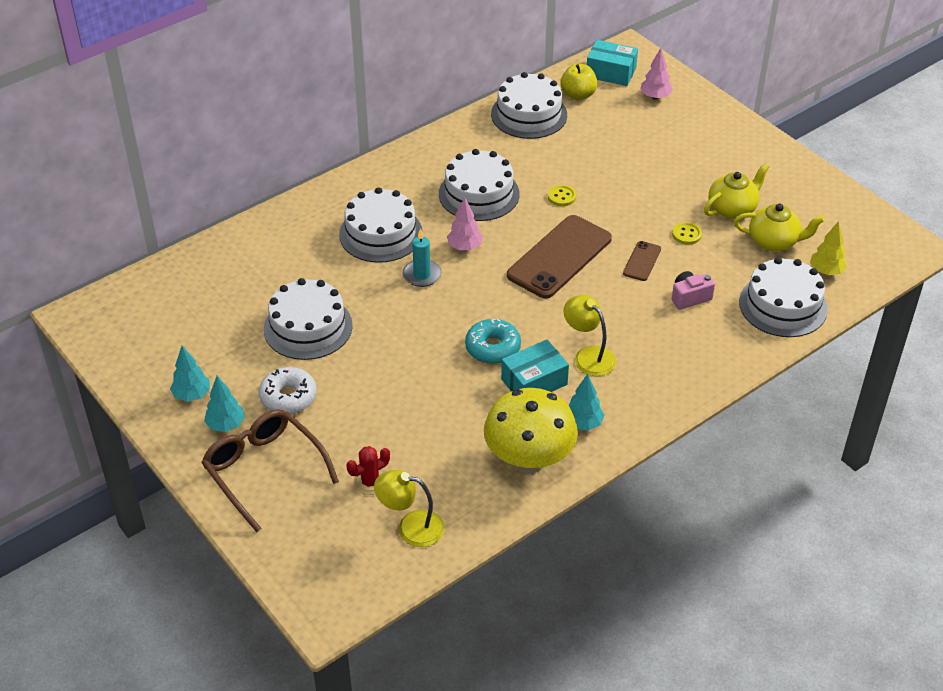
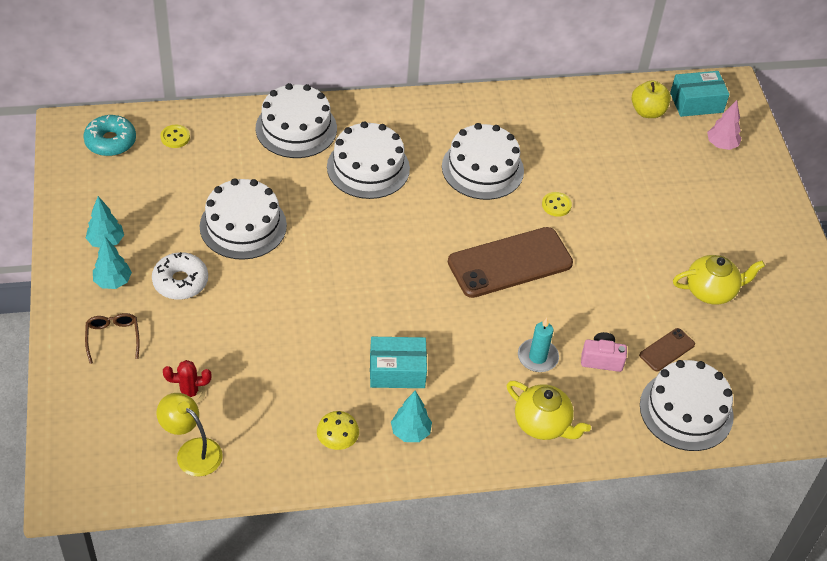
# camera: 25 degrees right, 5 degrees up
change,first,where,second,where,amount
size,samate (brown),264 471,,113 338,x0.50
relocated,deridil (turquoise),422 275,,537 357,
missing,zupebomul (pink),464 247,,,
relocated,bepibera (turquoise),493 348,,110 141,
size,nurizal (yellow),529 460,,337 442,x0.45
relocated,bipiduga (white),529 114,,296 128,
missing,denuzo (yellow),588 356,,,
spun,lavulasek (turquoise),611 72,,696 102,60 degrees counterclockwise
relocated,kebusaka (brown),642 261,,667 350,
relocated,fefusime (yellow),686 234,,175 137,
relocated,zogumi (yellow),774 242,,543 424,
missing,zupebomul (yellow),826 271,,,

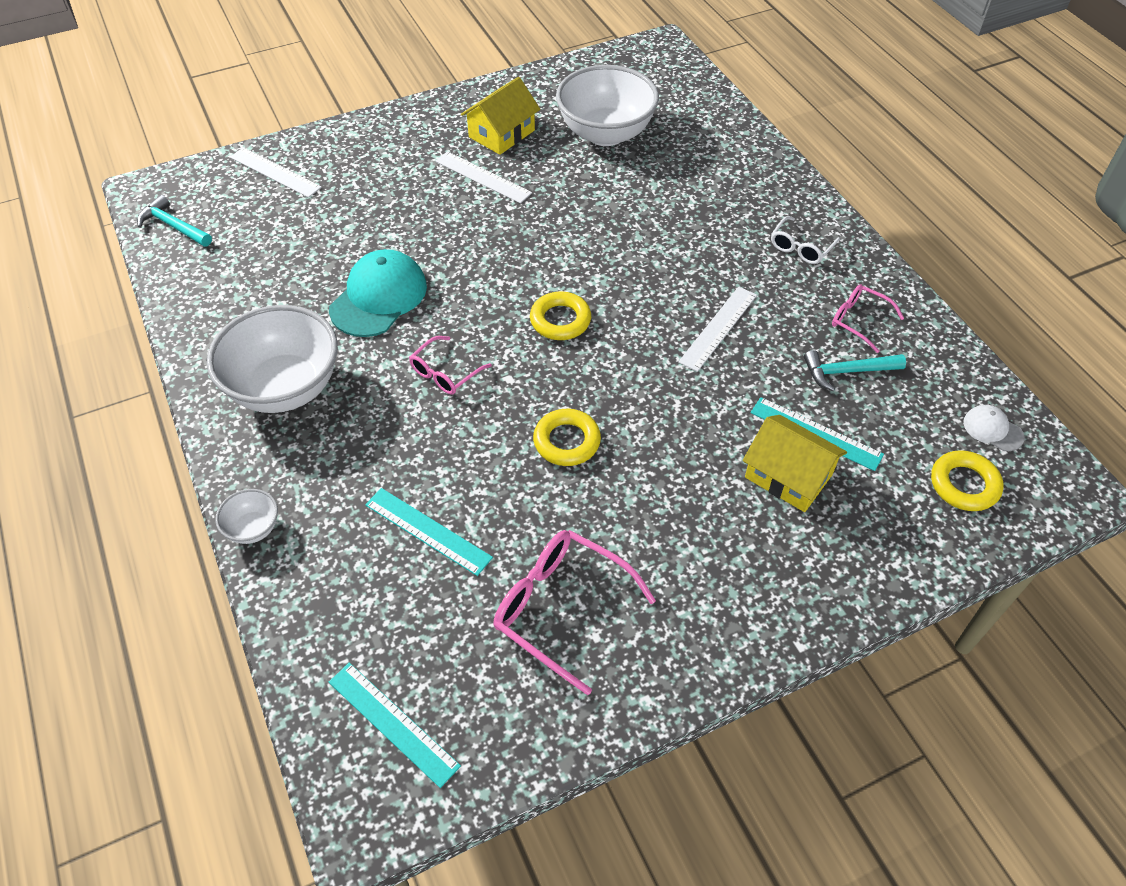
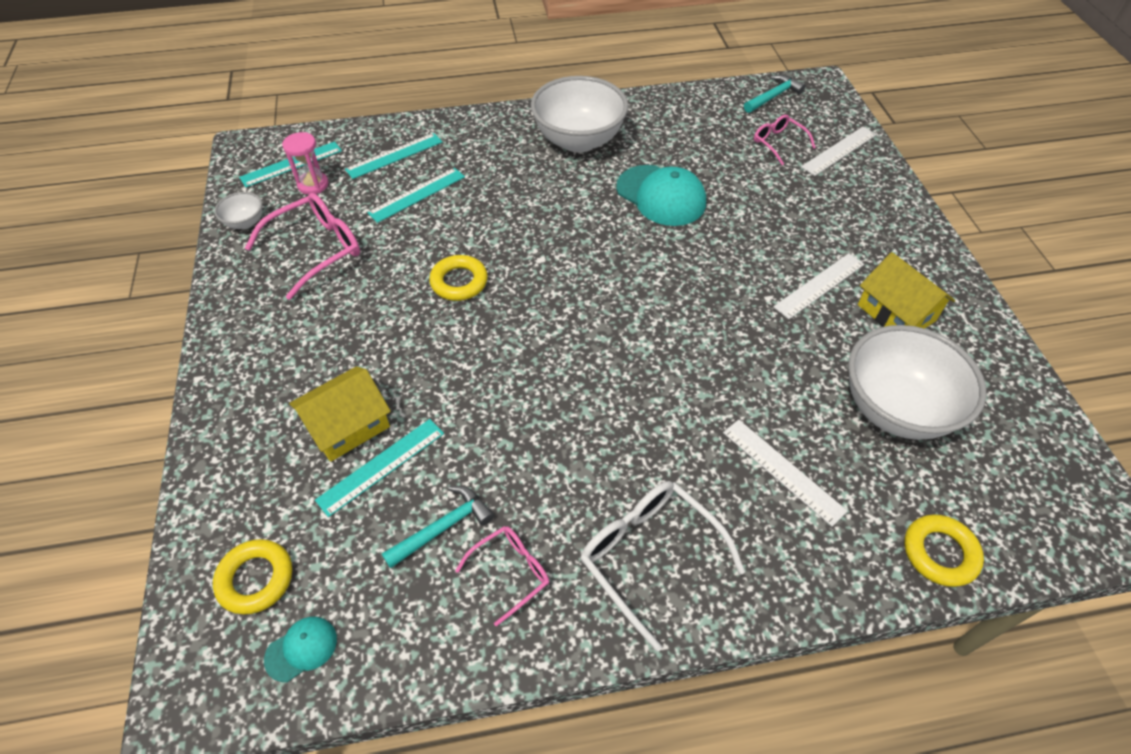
# camera: 105 degrees right, 0 degrees up
change,first,where,second,where,amount
relocated,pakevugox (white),253 528,,245 222,
relocated,samate (pink),445 373,,778 143,
relocated,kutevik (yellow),560 320,,939 553,
relocated,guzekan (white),718 328,,782 471,
size,samate (white),801 247,,649 556,x1.71
spun,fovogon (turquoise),847 372,,443 527,45 degrees clockwise
colour,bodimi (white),992 429,bodimi (turquoise),301 649,
appeared,,,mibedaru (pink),313 185,
appeared,,,guzekan (turquoise),394 155,

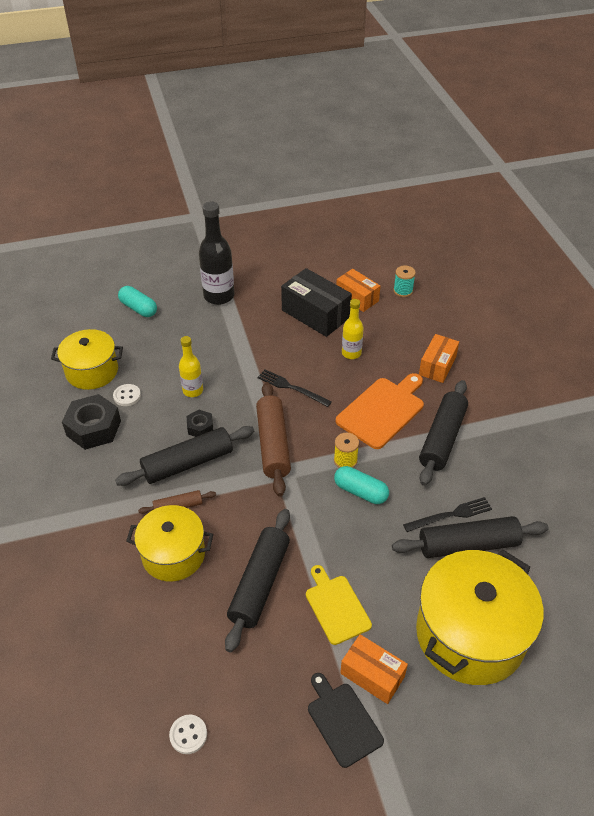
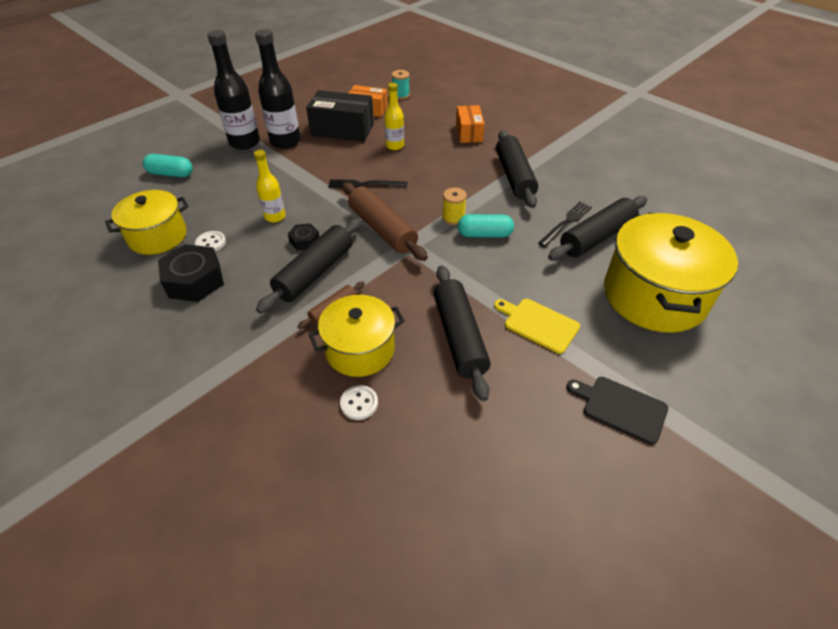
# camera: 30 degrees left, 0 degrees up
change,first,where,second,where,amount
relocated,fefusime (white),188 735,,359 403,
missing,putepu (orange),382 411,,,
missing,lavulasek (orange),372 675,,,
appeared,,,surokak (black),285 142,

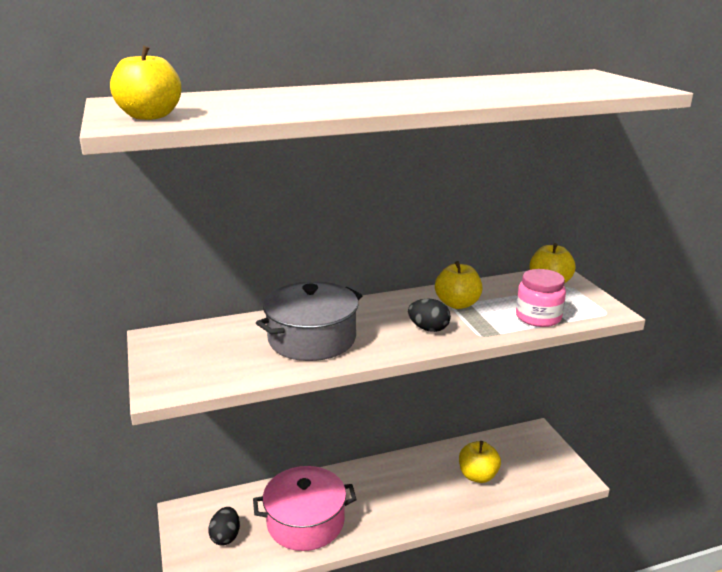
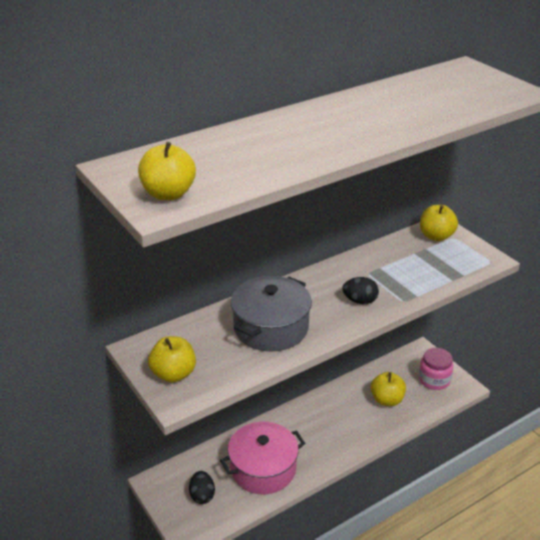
# camera: 15 degrees left, 10 degrees up
change,first,where,second,where,amount
relocated,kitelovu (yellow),457 304,,173 374,
relocated,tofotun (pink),538 317,,434 380,

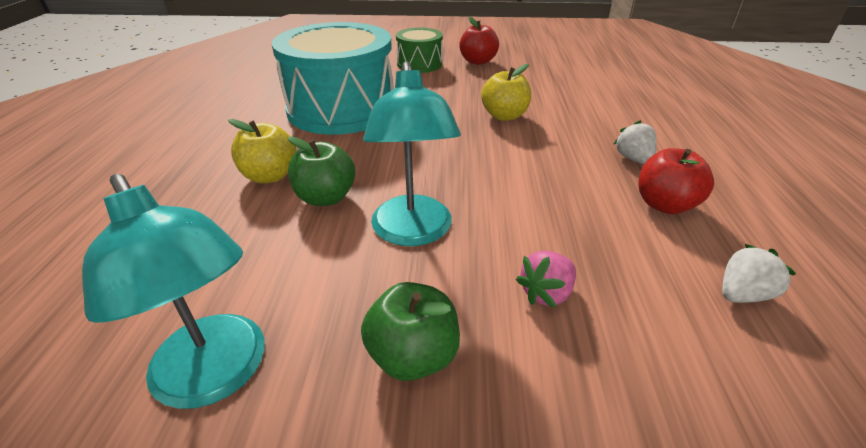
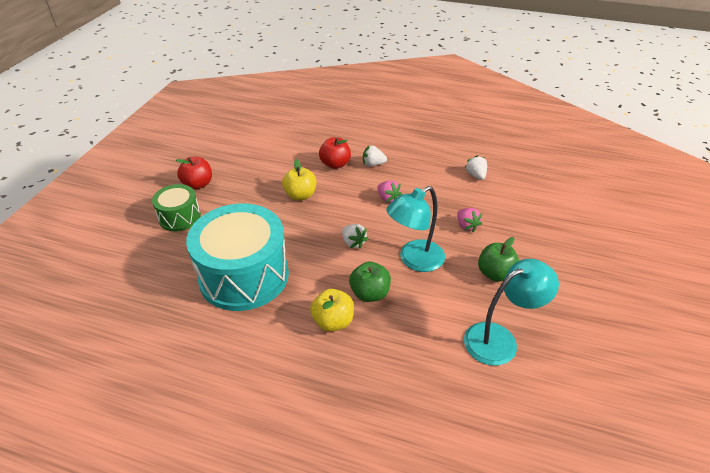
# camera: 75 degrees left, 5 degrees up
change,first,where,second,where,amount
spun,denuzo (turquoise),413 232,,414 260,135 degrees clockwise
relocated,kitelovu (red),664 205,,335 164,
appeared,,,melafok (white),353 243,
appeared,,,melafok (pink),387 198,

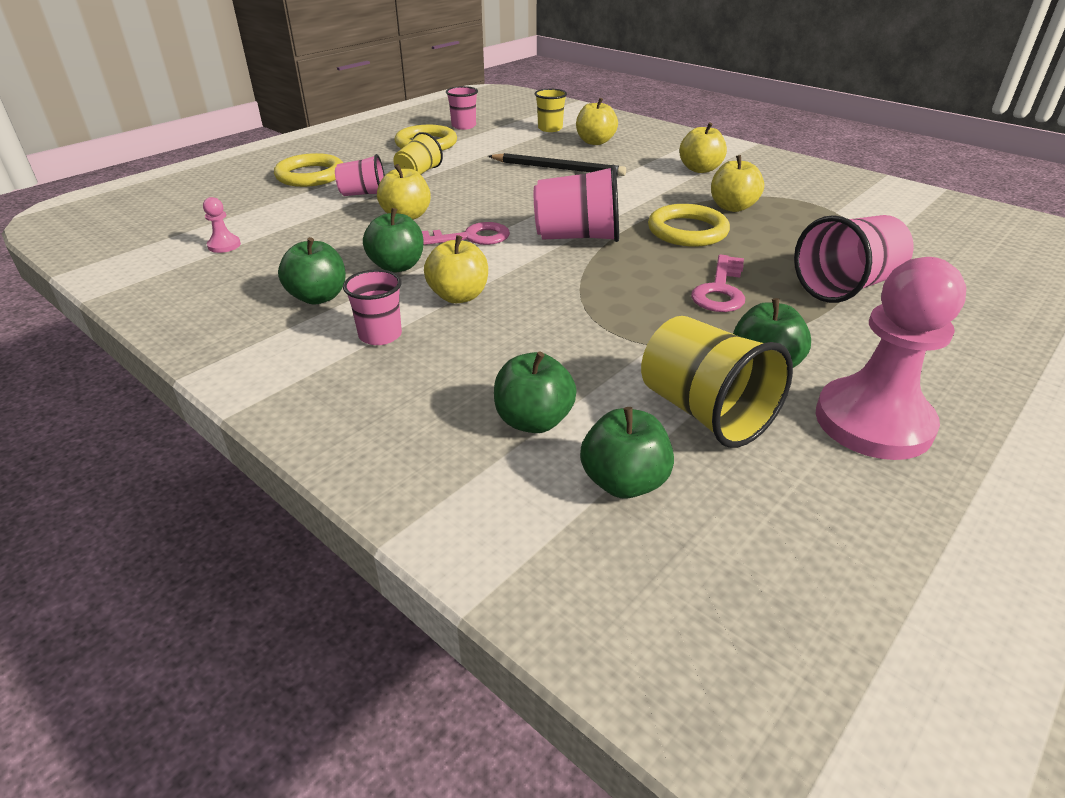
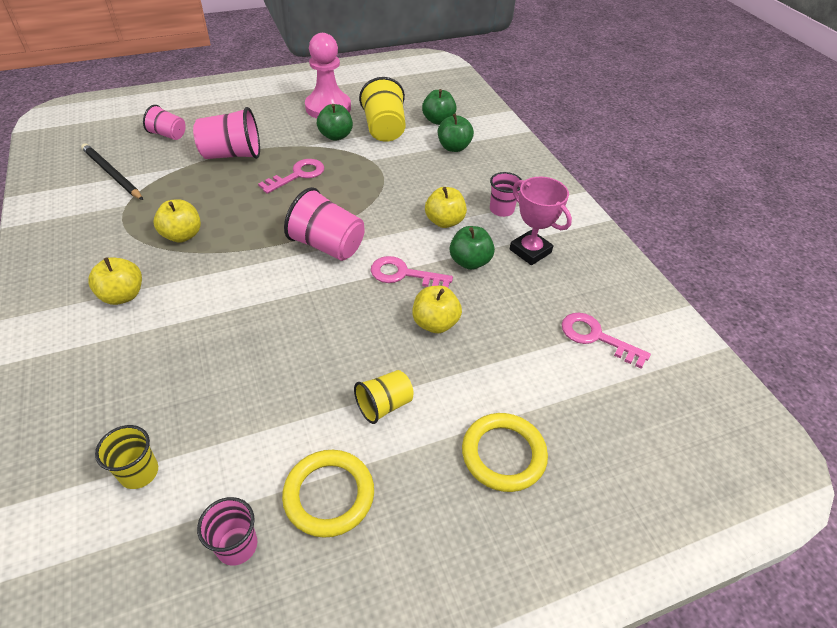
# camera: 155 degrees left, 10 degrees up
change,first,where,second,where,amount
exchanged,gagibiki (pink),224 245,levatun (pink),596 337,
exchanged,kitelovu (green),318 297,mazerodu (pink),530 251,
relocated,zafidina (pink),364 194,,168 135,
relocated,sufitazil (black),558 168,,112 174,
missing,kitelovu (yellow),595 142,,,
missing,kutevik (yellow),687 231,,,

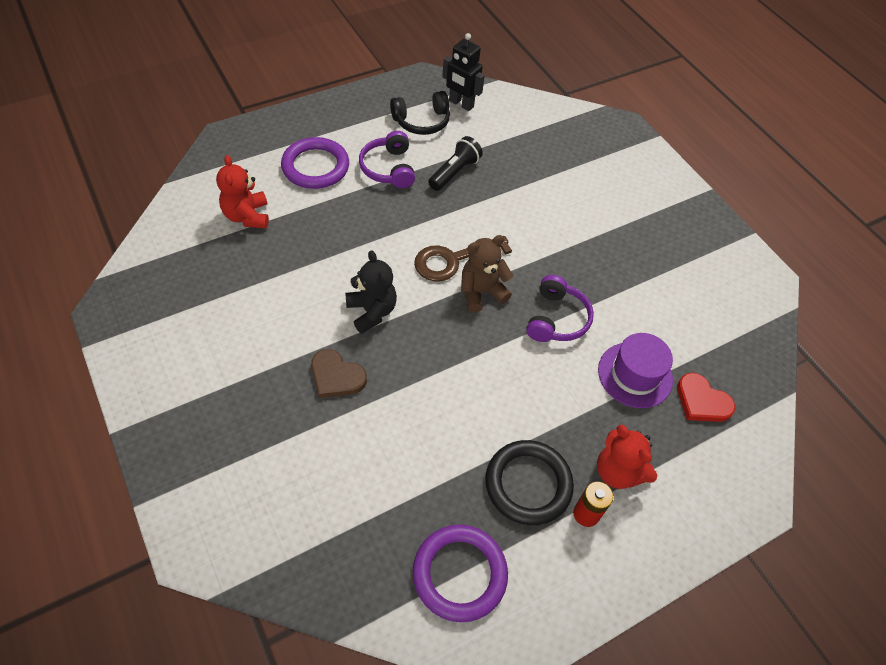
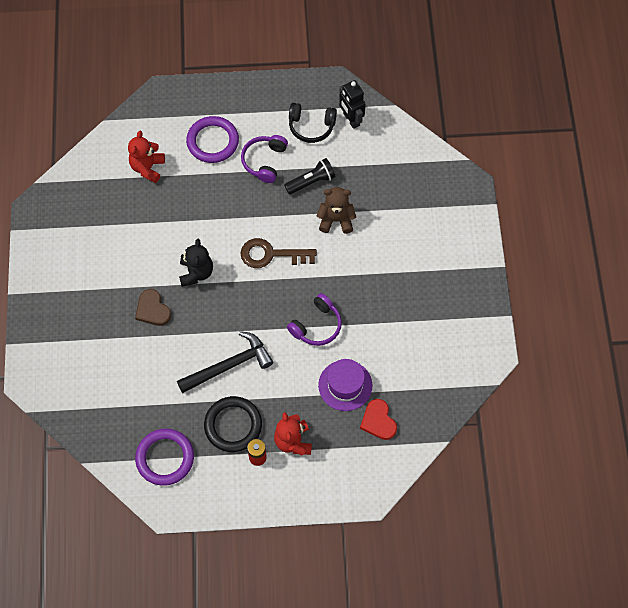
# camera: 30 degrees right, 10 degrees up
change,first,where,second,where,amount
relocated,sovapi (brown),481 292,,336 220,
appeared,,,fovogon (black),229 365,

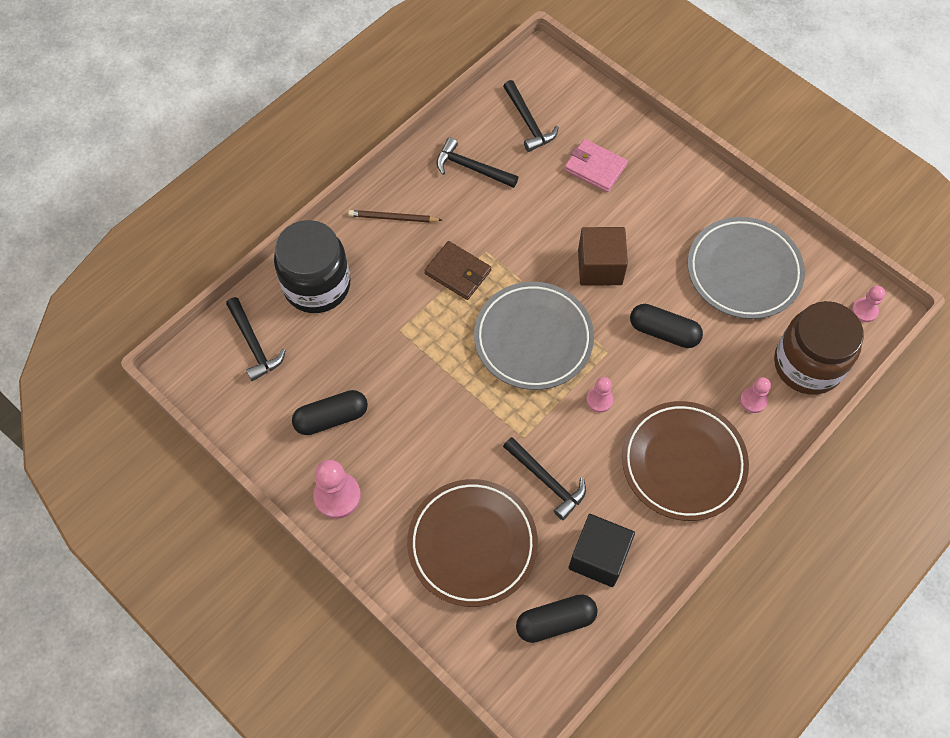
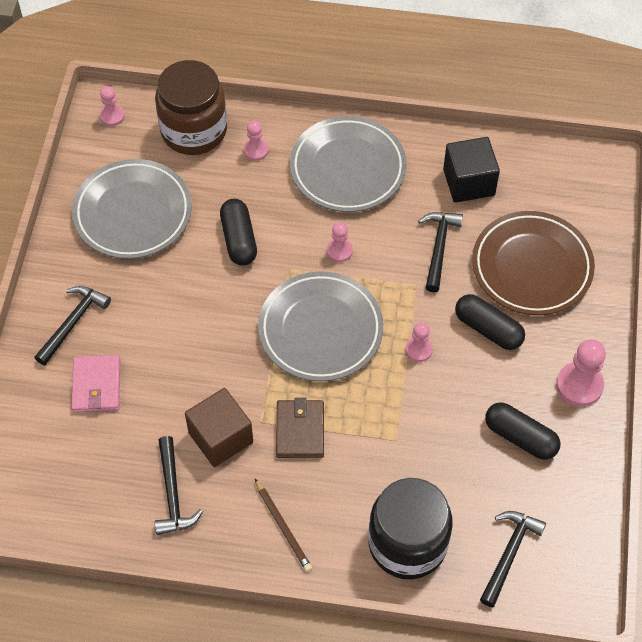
# camera: 125 degrees left, 5 degrees down
change,first,where,second,where,amount
relocated,fovogon (black),528 122,,73 323,
relocated,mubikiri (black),555 621,,488 329,
relocated,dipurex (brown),600 267,,220 437,
colour,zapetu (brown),683 463,zapetu (grey),347 168,
appeared,,,gagibiki (pink),418 349,

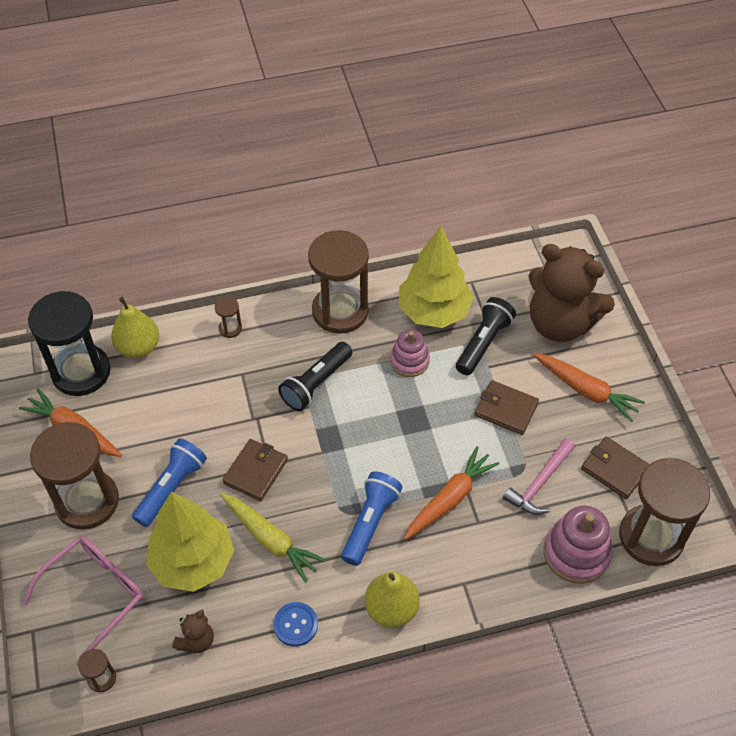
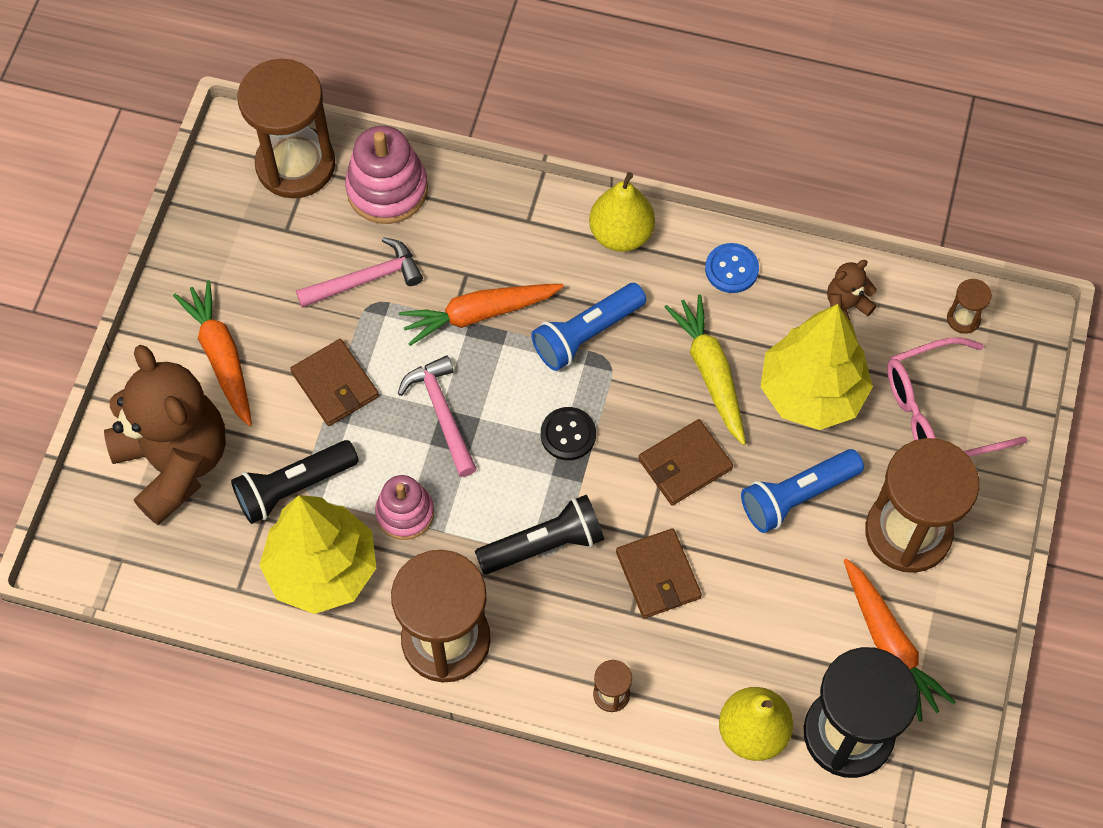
# camera: 150 degrees left, 10 degrees up
change,first,where,second,where,amount
relocated,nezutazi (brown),615 469,,658 575,
appeared,,,fovogon (pink),442 413,
appeared,,,fefusime (black),568 434,

